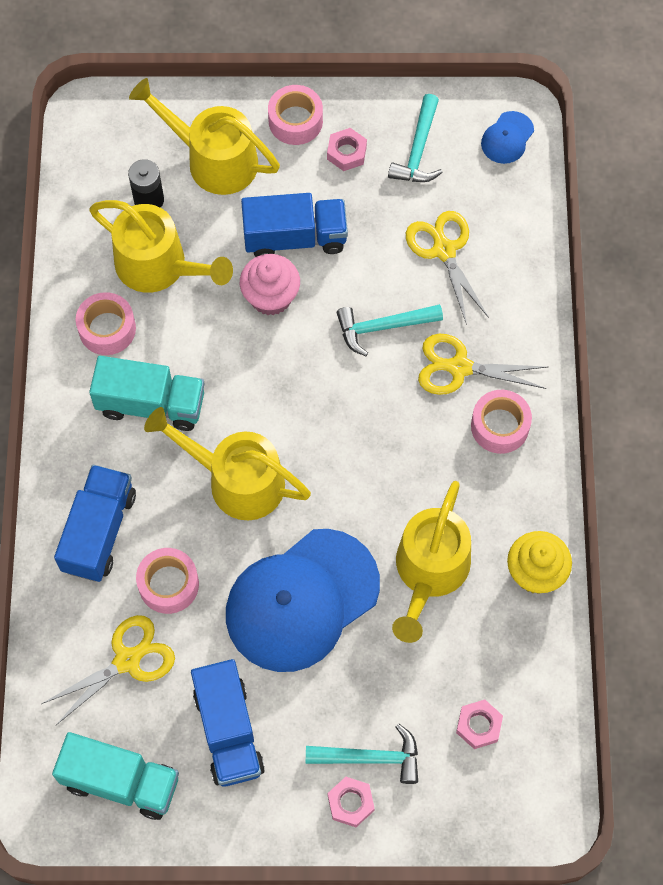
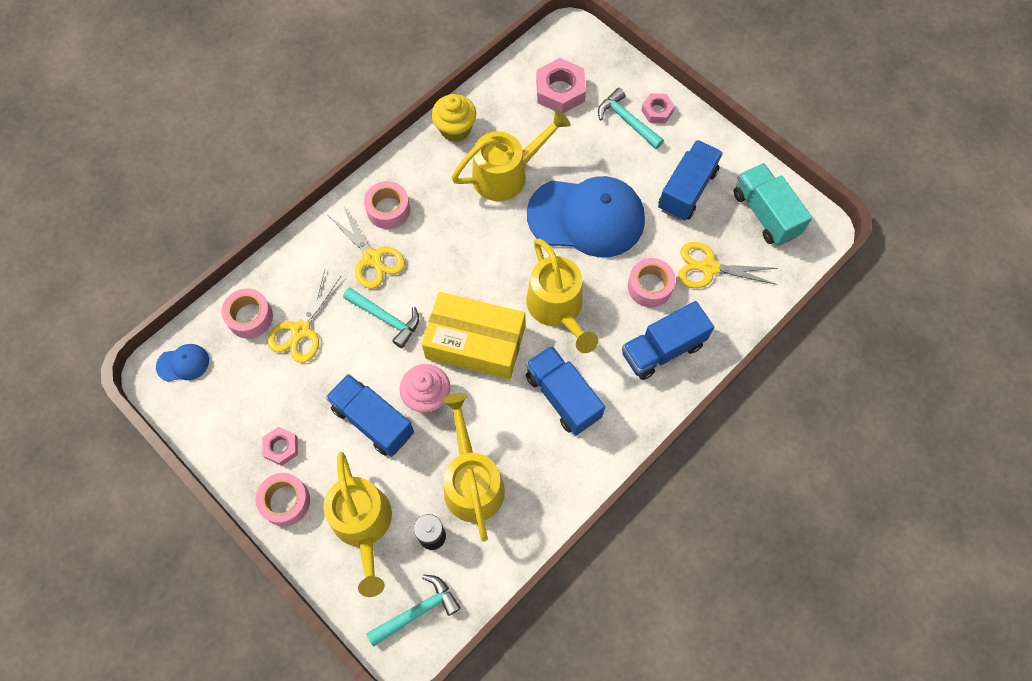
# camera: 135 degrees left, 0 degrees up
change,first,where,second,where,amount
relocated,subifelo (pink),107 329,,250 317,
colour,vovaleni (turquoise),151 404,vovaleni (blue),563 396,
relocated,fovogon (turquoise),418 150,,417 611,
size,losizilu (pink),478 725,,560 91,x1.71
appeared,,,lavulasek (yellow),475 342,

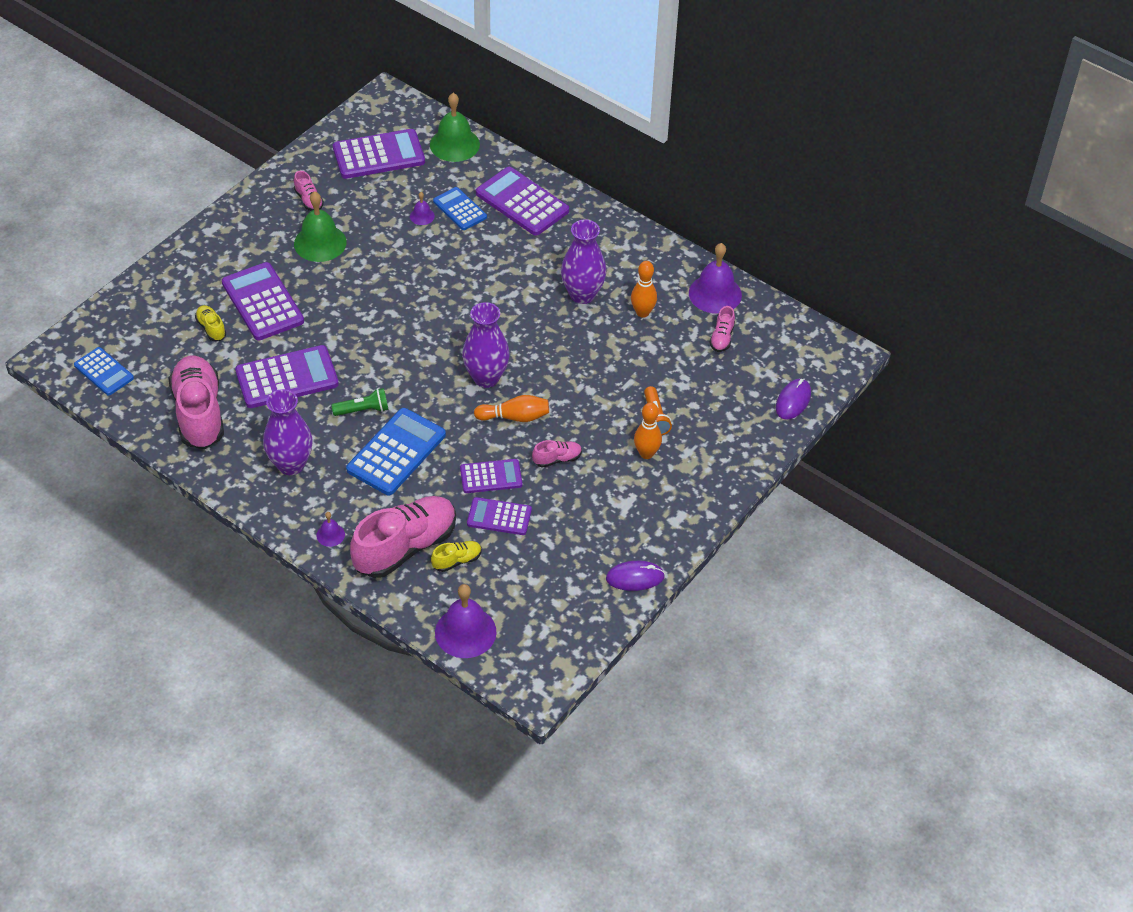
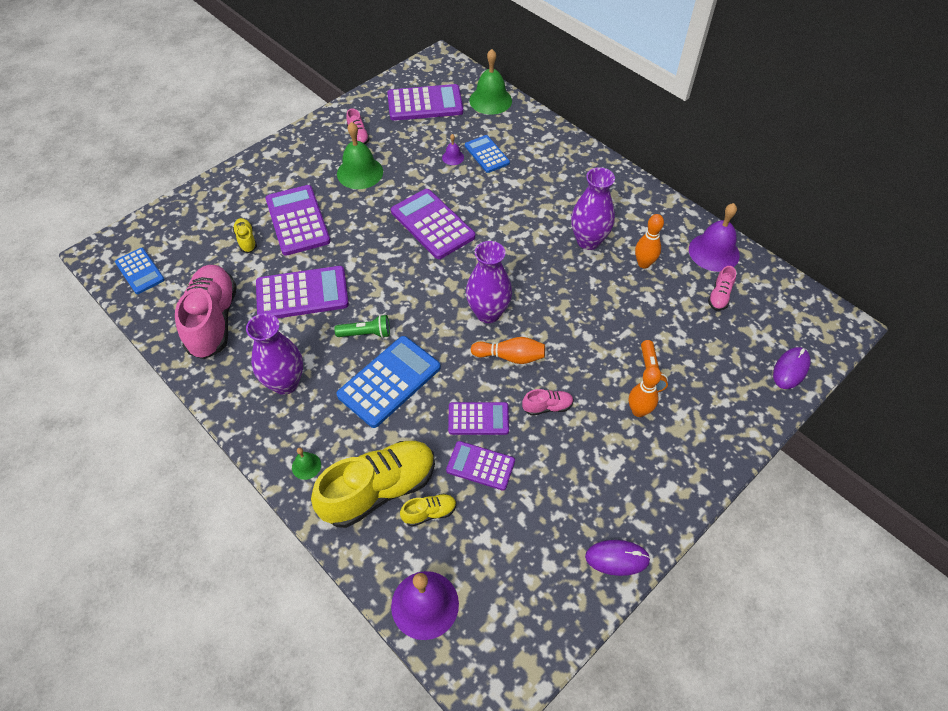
# camera: 10 degrees right, 5 degrees up
change,first,where,second,where,amount
colour,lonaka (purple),330 535,lonaka (green),306 466,
colour,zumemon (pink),405 547,zumemon (yellow),379 490,
relocated,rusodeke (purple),522 202,,432 224,

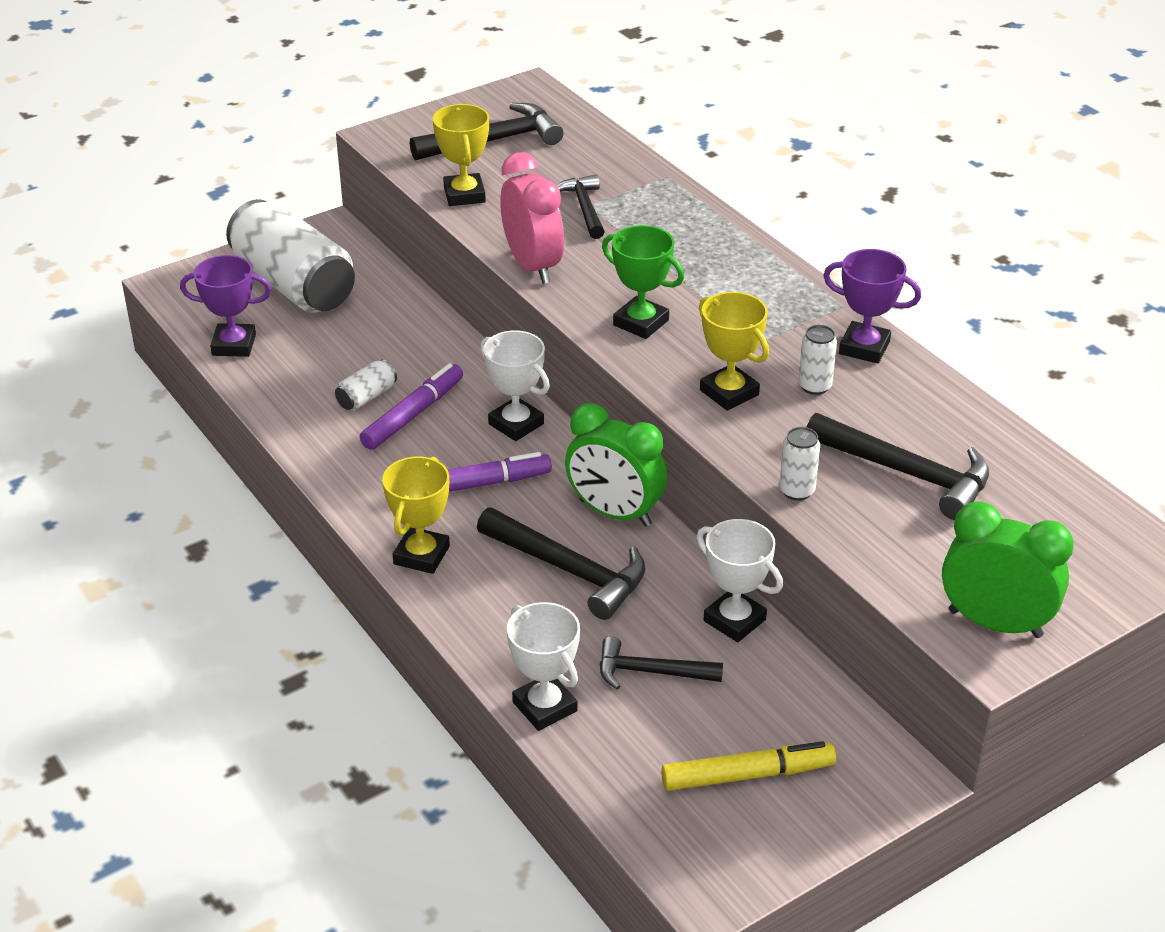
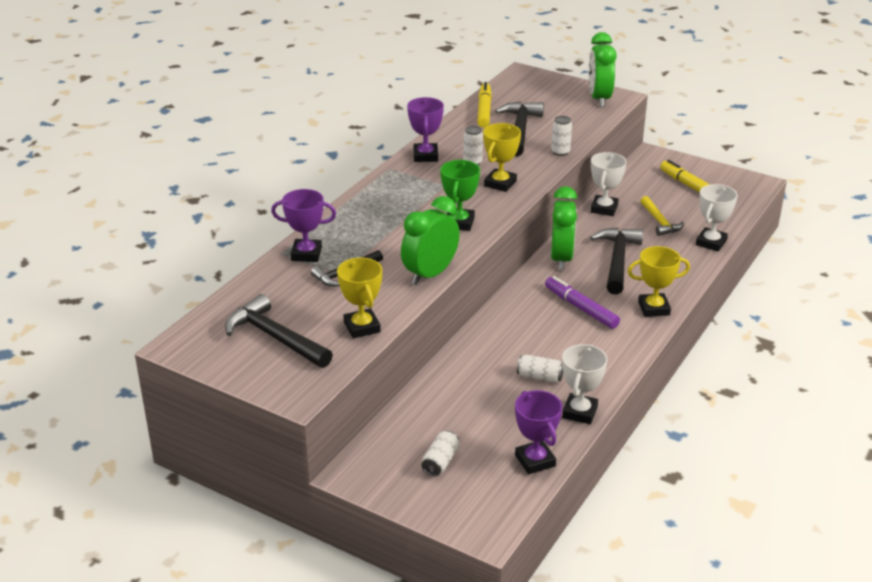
# camera: 115 degrees left, 5 degrees down
change,first,where,second,where,amount
size,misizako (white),294 285,,440 462,x0.41
missing,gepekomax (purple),413 414,,,
spun,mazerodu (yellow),464 195,,362 327,75 degrees counterclockwise
relocated,mazerodu (white),516 424,,580 412,
colour,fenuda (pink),533 266,fenuda (green),430 274,
colour,fovogon (black),650 672,fovogon (yellow),659 222,
appeared,,,mazerodu (purple),306 254,
appeared,,,gepekomax (yellow),484 110,

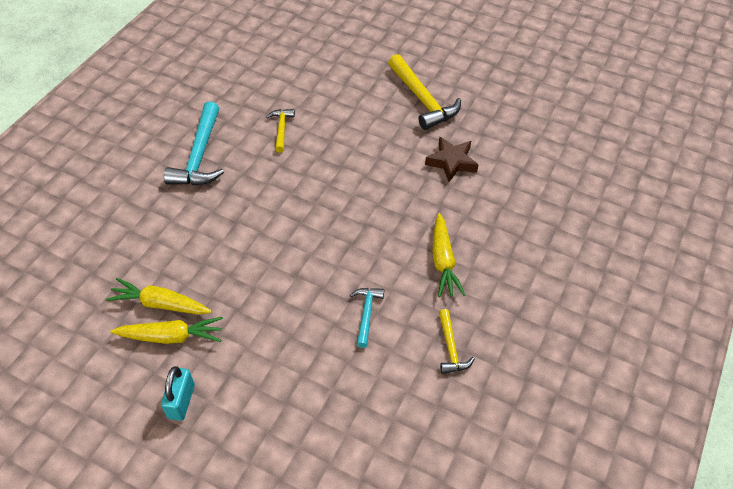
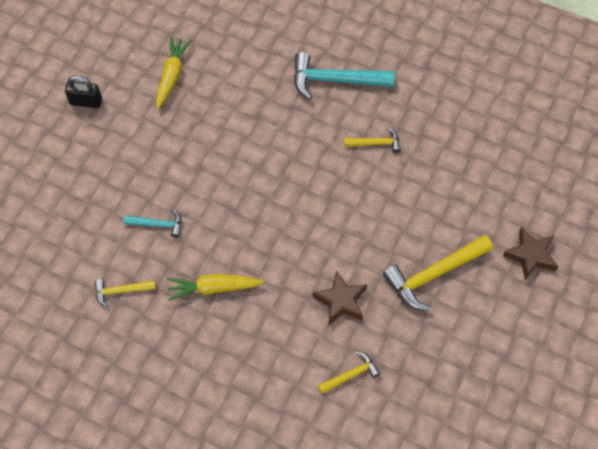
# camera: 90 degrees right, 10 degrees up
change,first,where,second,where,amount
missing,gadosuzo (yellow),171 336,,,
colour,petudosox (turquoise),181 401,petudosox (black),86 102,
appeared,,,fovogon (yellow),351 375,
appeared,,,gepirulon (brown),530 255,

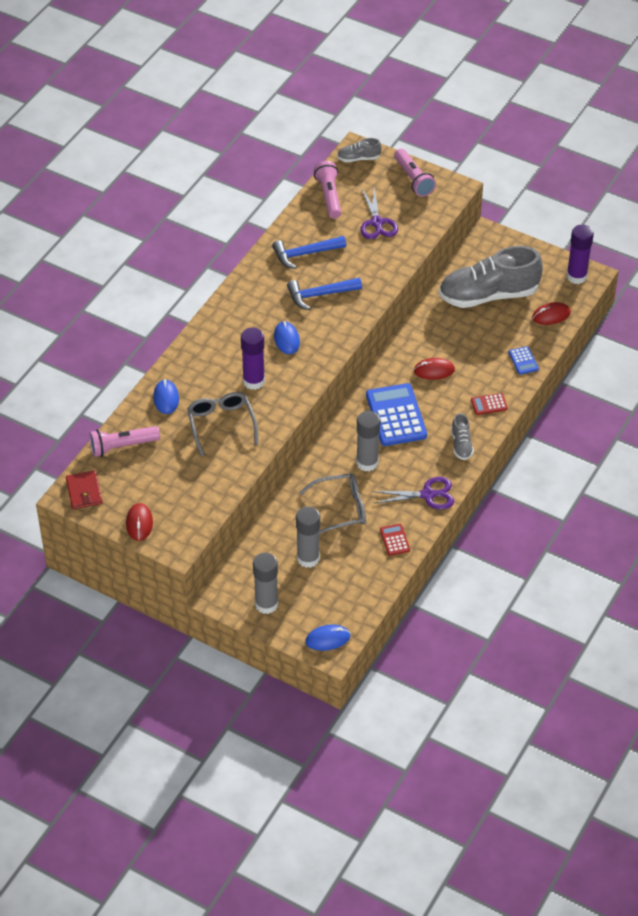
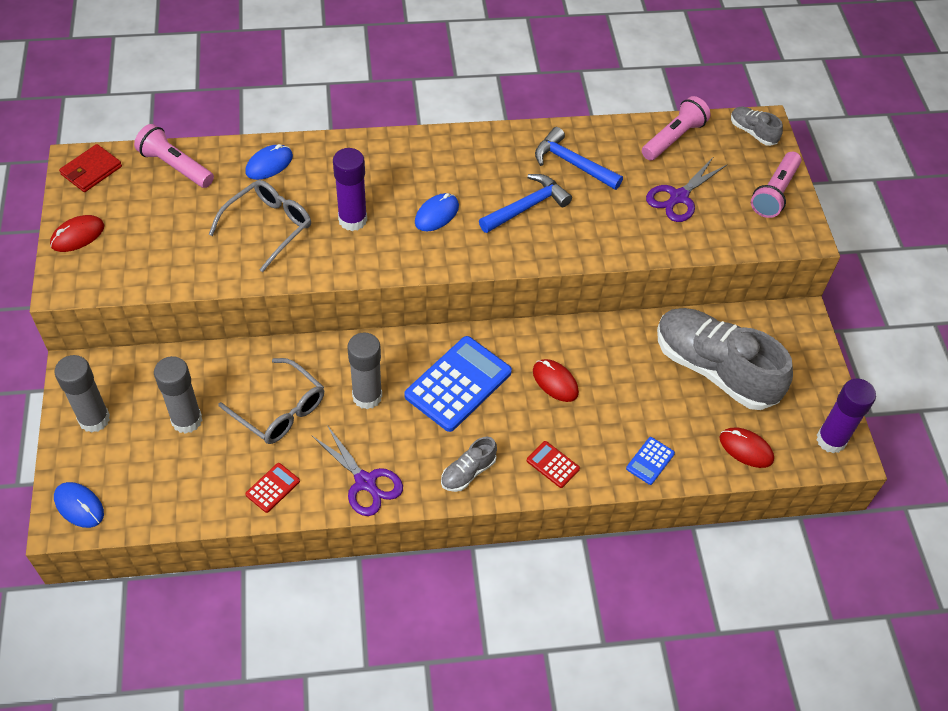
# camera: 50 degrees right, 5 degrees up
change,first,where,second,where,amount
spun,fovogon (blue),320 295,,527 207,105 degrees clockwise

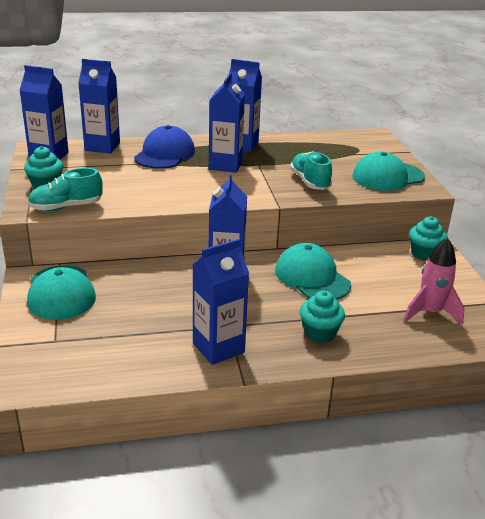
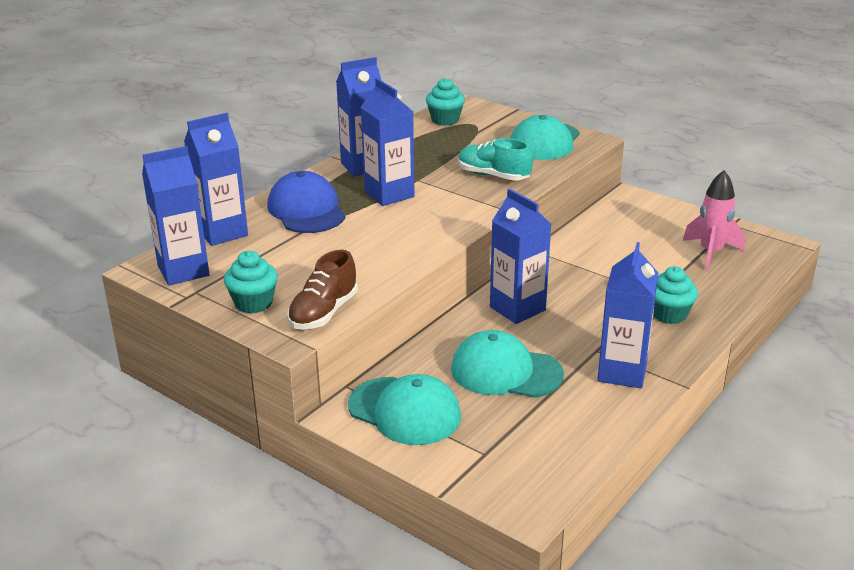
# camera: 40 degrees left, 0 degrees up
change,first,where,second,where,amount
colour,zumemon (turquoise),66 207,zumemon (brown),323 313,
relocated,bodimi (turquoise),312 277,,506 371,
relocated,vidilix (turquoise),424 254,,445 120,

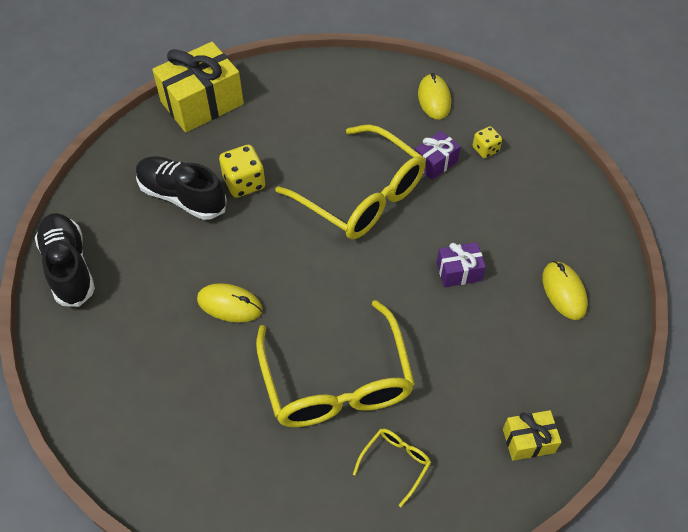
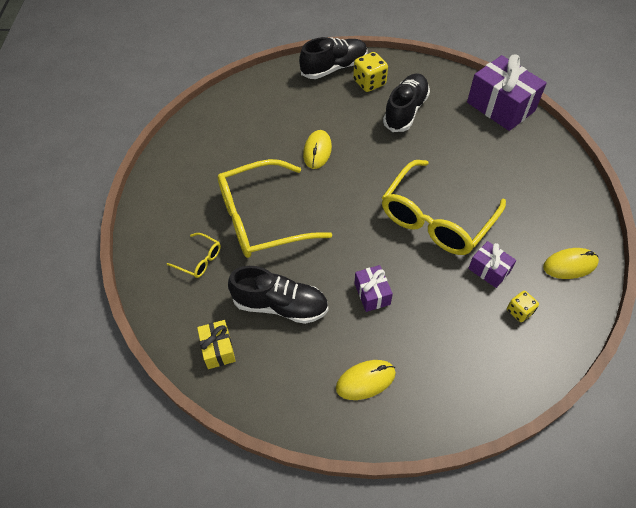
# camera: 85 degrees right, 0 degrees up
change,first,where,second,where,amount
colour,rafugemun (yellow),202 103,rafugemun (purple),500 107,
relocated,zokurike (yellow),244 183,,369 83,
appeared,,,zumemon (black),280 305,

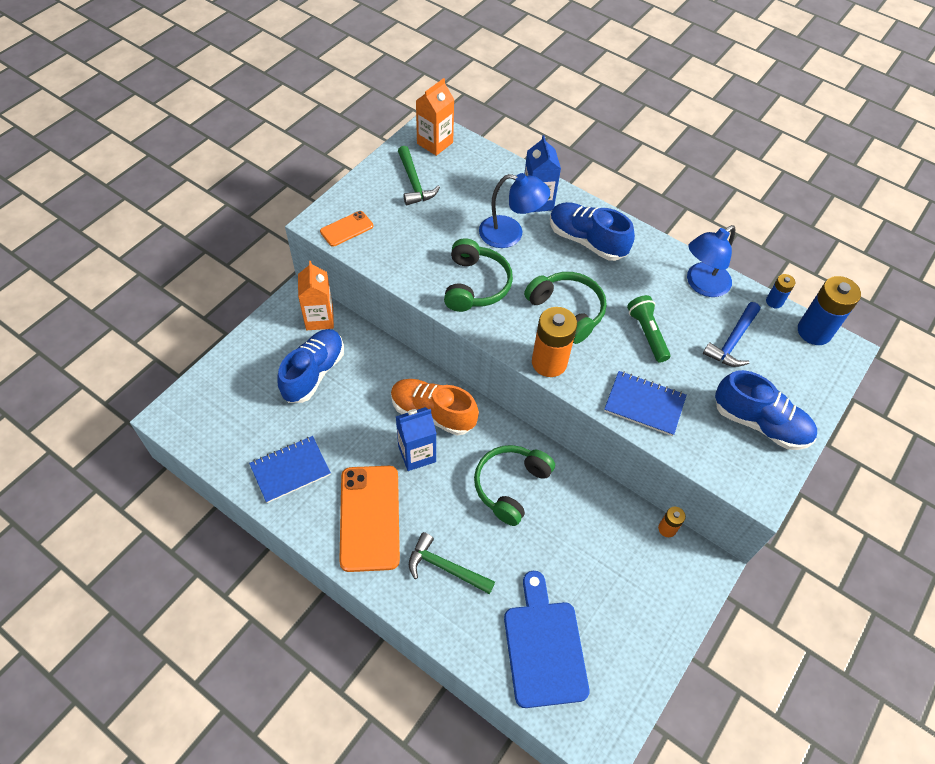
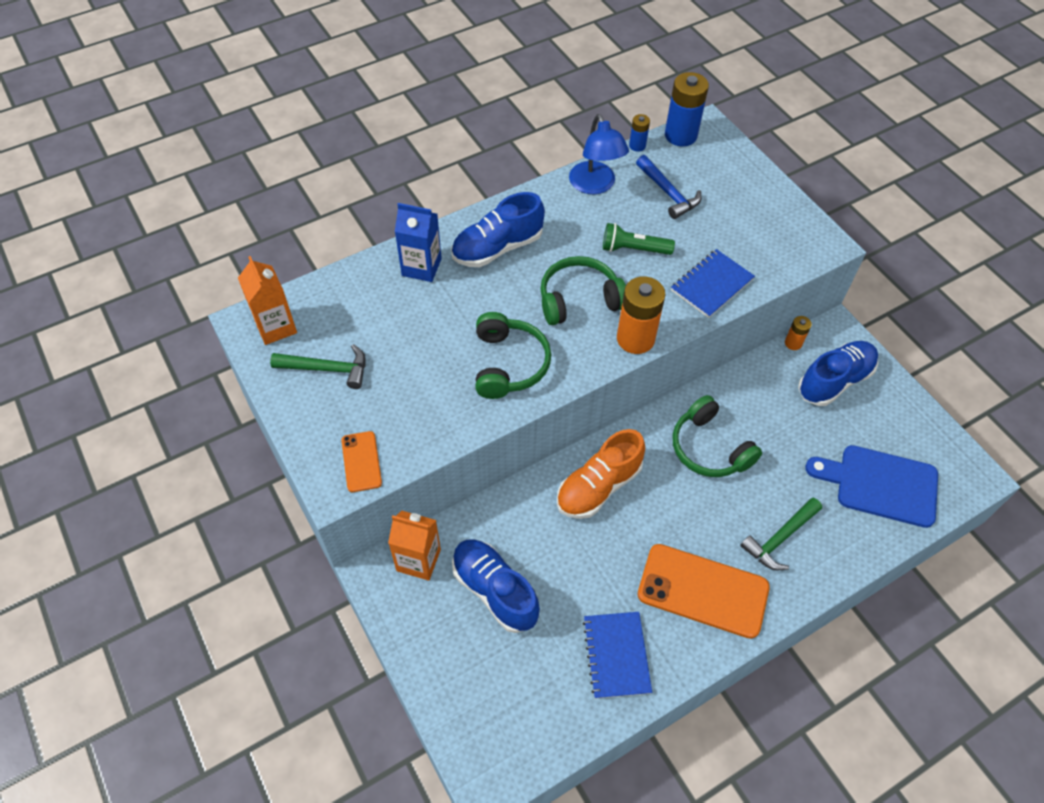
# camera: 65 degrees left, 0 degrees up
change,first,where,second,where,amount
missing,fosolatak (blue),417 454,,,
spun,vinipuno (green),475 285,,509 364,60 degrees clockwise
missing,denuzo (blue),510 234,,,
relocated,zumemon (blue),760 423,,834 381,

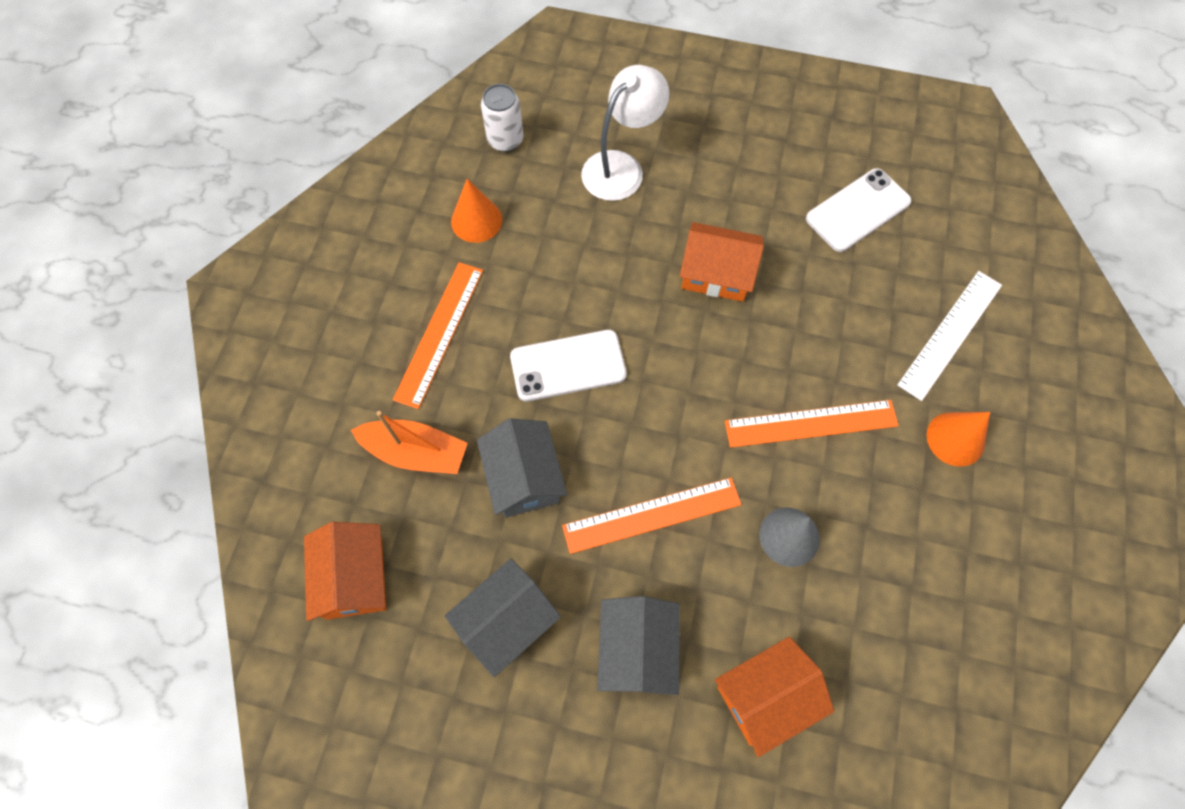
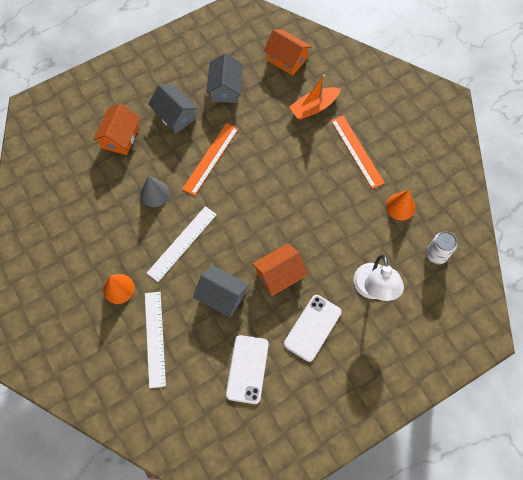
# camera: 135 degrees right, 0 degrees up
change,first,where,second,where,amount
relocated,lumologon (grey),524 477,,222 296,
relocated,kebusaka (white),568 366,,312 328,
colour,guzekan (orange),811 423,guzekan (white),182 243,

